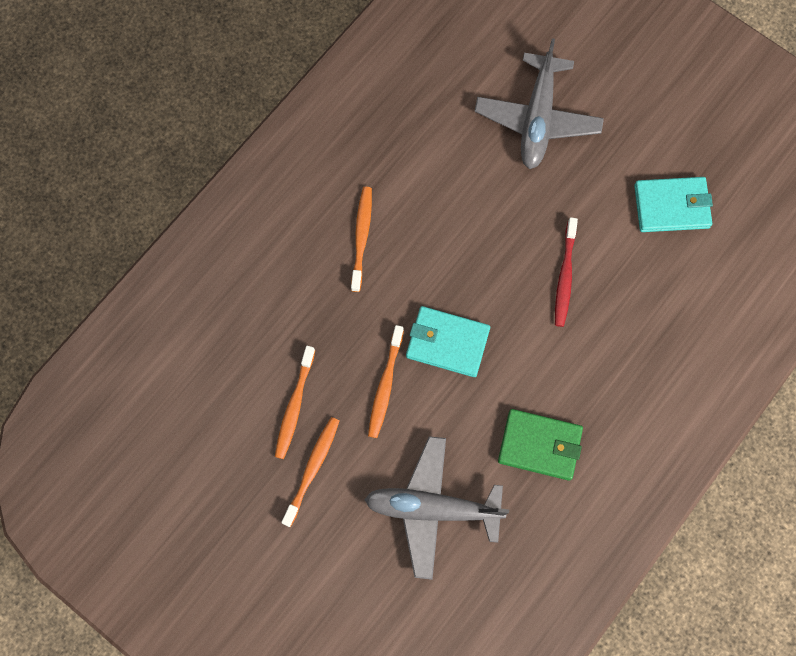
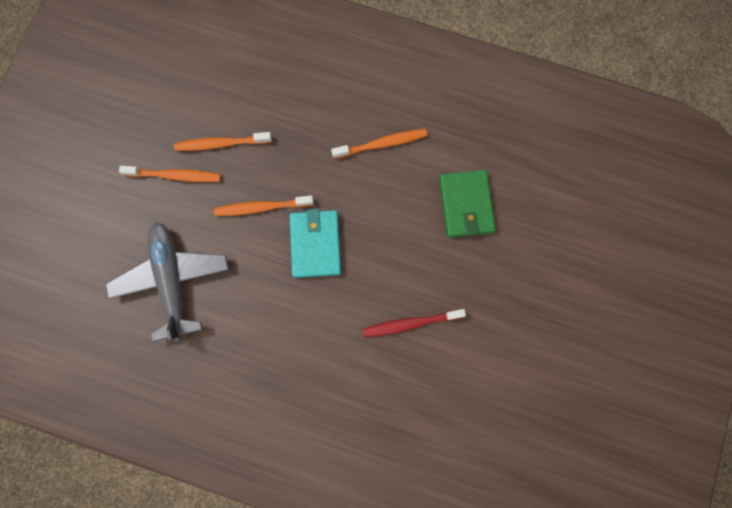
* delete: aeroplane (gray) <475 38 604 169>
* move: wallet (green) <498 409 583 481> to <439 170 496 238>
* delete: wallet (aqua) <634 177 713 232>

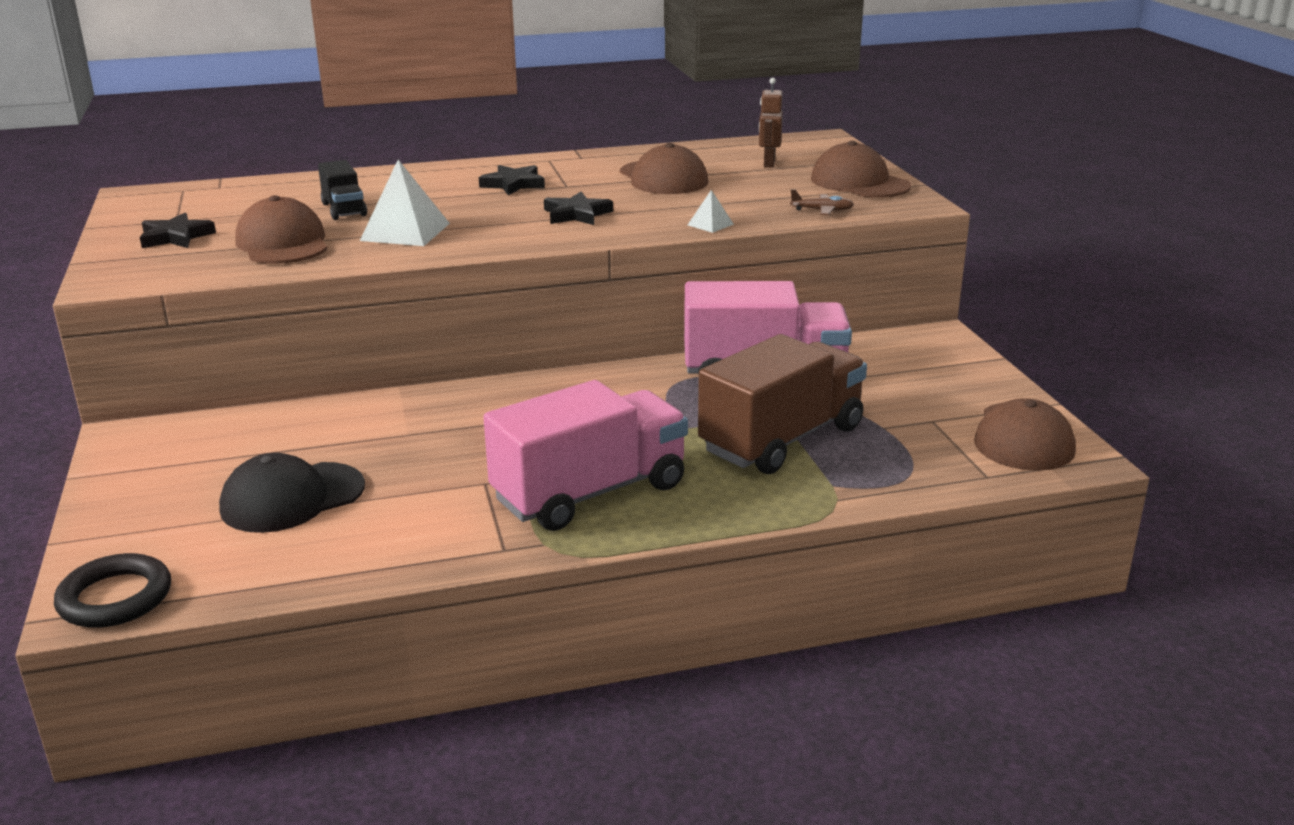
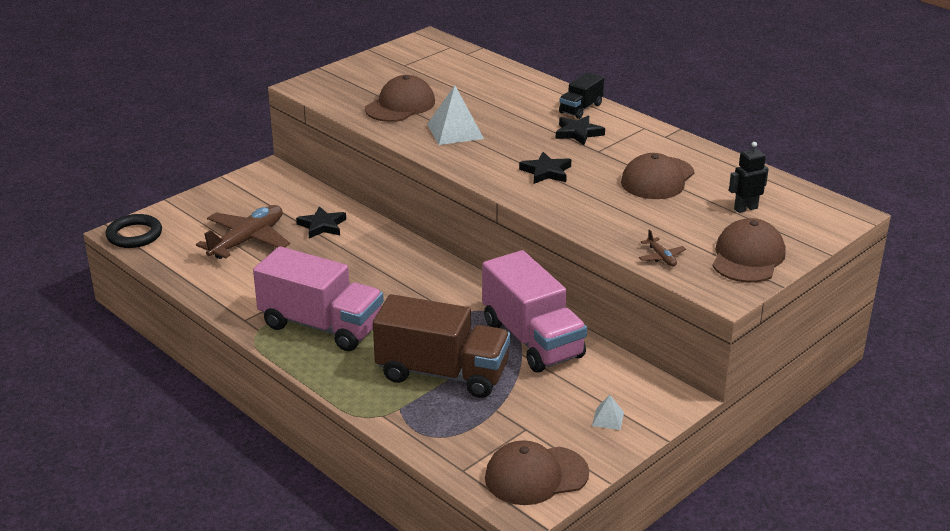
* move: star shape (jet-black) <140 213 216 248> to <296 206 346 238>
* replace: cap (jet-black) <219 453 365 533> to aeroplane (dark brown) <196 205 290 259>
* move: lorry (jet-black) <318 160 367 220> to <559 73 604 119>
* move: solid pyramid (white) <688 190 734 233> to <592 395 624 430>
* recolor: toy robot (dark brown) <759 78 783 168> to toy robot (jet-black) <729 142 769 213>

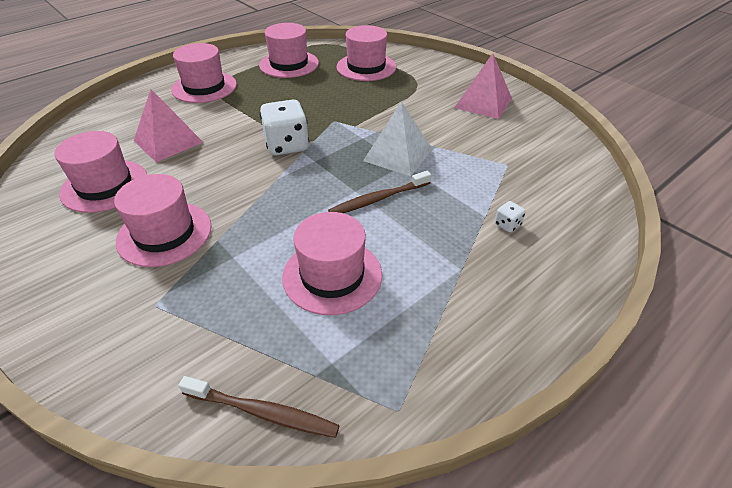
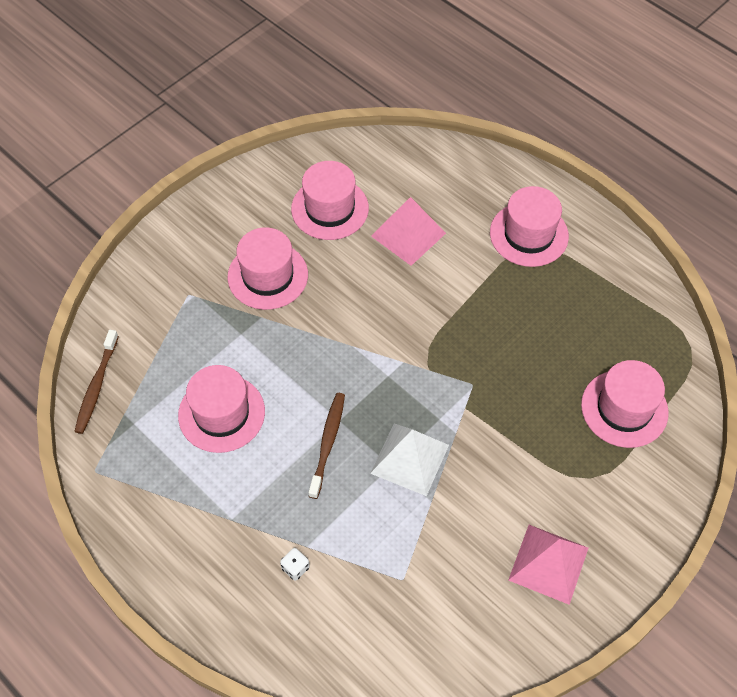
* delete: hat (rose-pink) <259 23 319 78>
* delete: dice (white) <260 100 309 156>
* rotate: toothbrush (dark brown) <328 171 431 213> = <309 393 345 499> 45 degrees clockwise

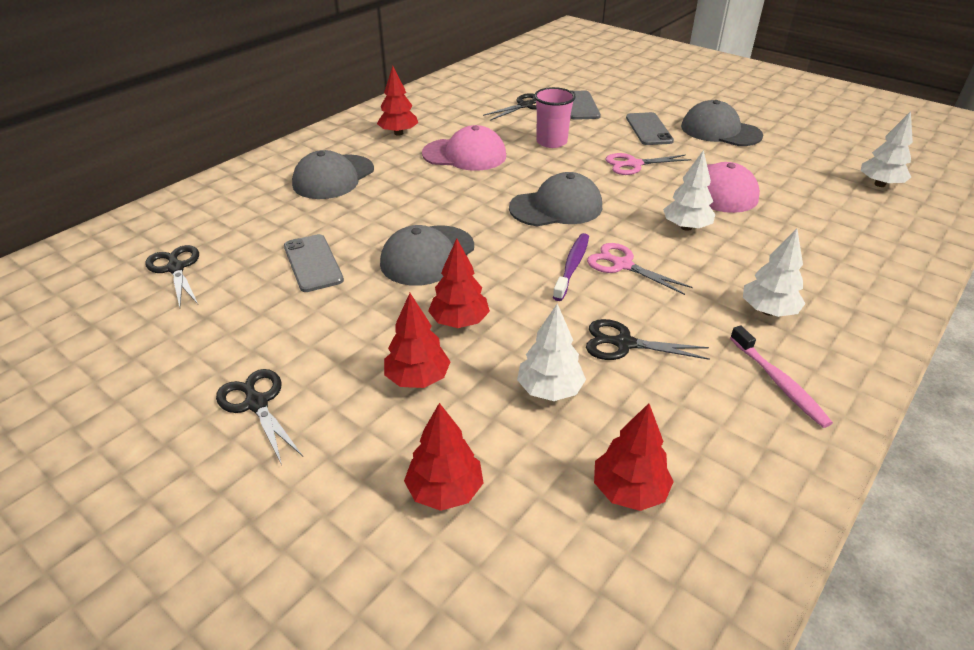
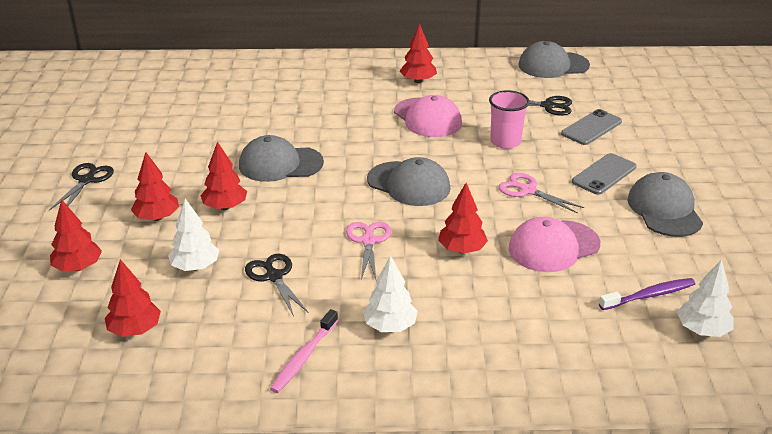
* delete: shears (jet-black) <145 245 199 308>
* delete: smartphone (gray) <284 234 344 292>
* move: cap (gray) <292 150 374 199> to <518 41 590 78>
* move: toothbrush (purple) <553 233 589 301> to <599 278 695 310>
* recolor: toy tree (white) <663 150 715 231> to toy tree (crimson) <438 183 488 254>

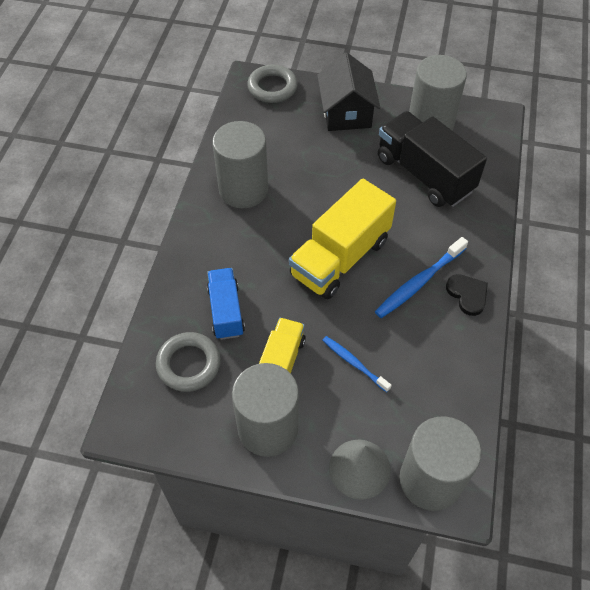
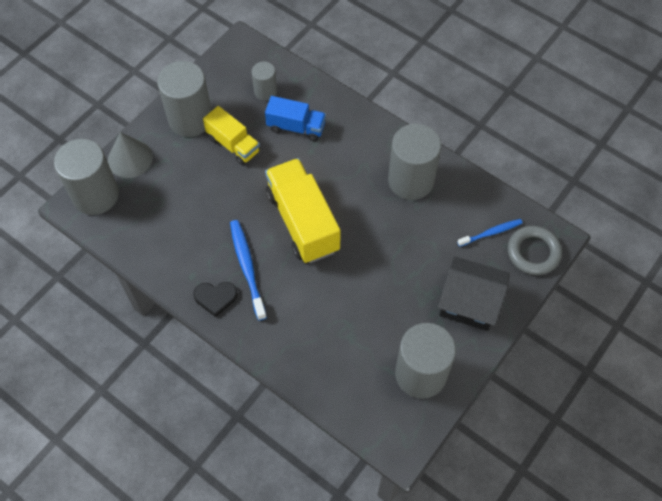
* replace: torus (gray) <156 332 221 392> to cylinder shape (gray) <252 62 277 101>
* move: toothbrush (cobalt) <322 336 392 392> to <457 219 523 247>
* delete: lorry (jet-black) <378 111 487 207>

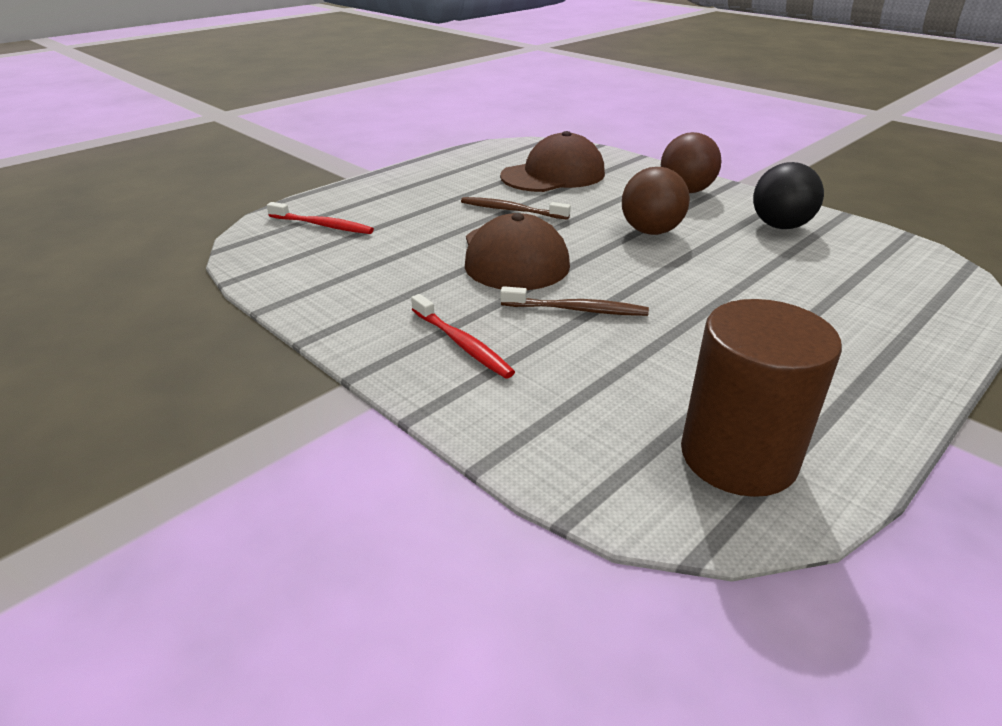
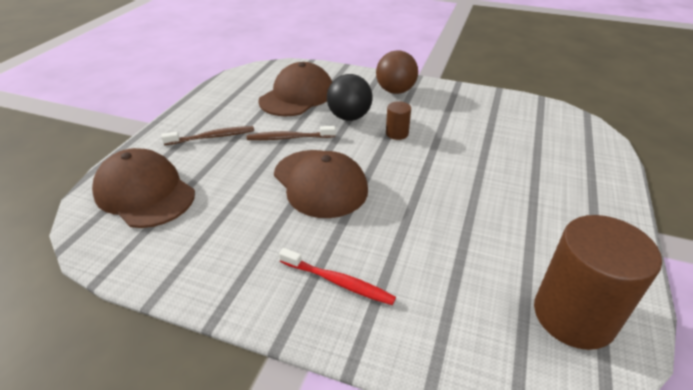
* replace: toothbrush (crimson) <267 202 374 234> to cap (dark brown) <92 148 195 228>
* move: toothbrush (dark brown) <500 286 649 316> to <162 126 254 145>
* replace: play ball (dark brown) <622 167 690 235> to cylinder shape (dark brown) <386 101 411 140>
* move: play ball (jet-black) <753 162 824 229> to <327 74 373 121>

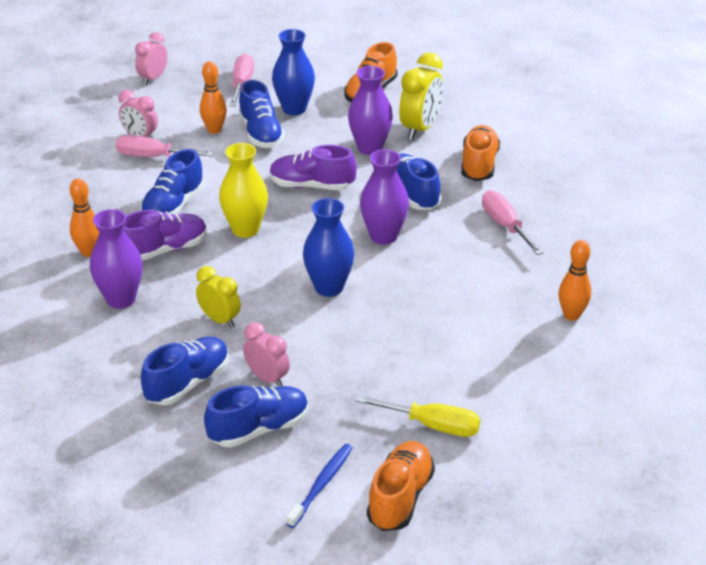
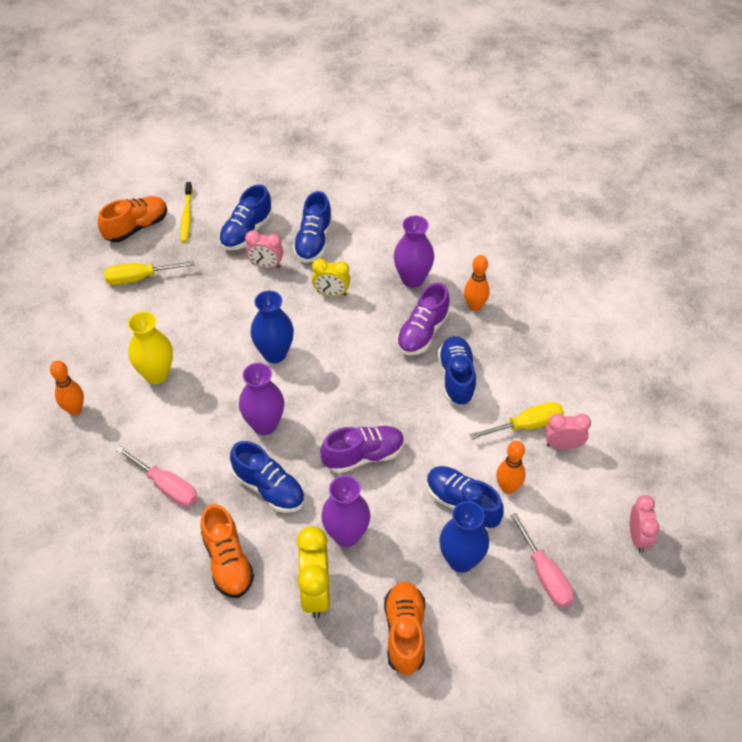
* recolor: flat screwdriver (rose-pink) <116 135 214 157> to flat screwdriver (golden) <469 402 564 440>
* move: vase (golden) <219 143 268 238> to <128 311 173 384>
* recolor: toothbrush (cobalt) <286 444 353 528> to toothbrush (golden) <180 182 192 242>
* rotate: lace-up shoe (orange-coloured) <367 441 435 531> = <98 196 167 242> 120 degrees counterclockwise

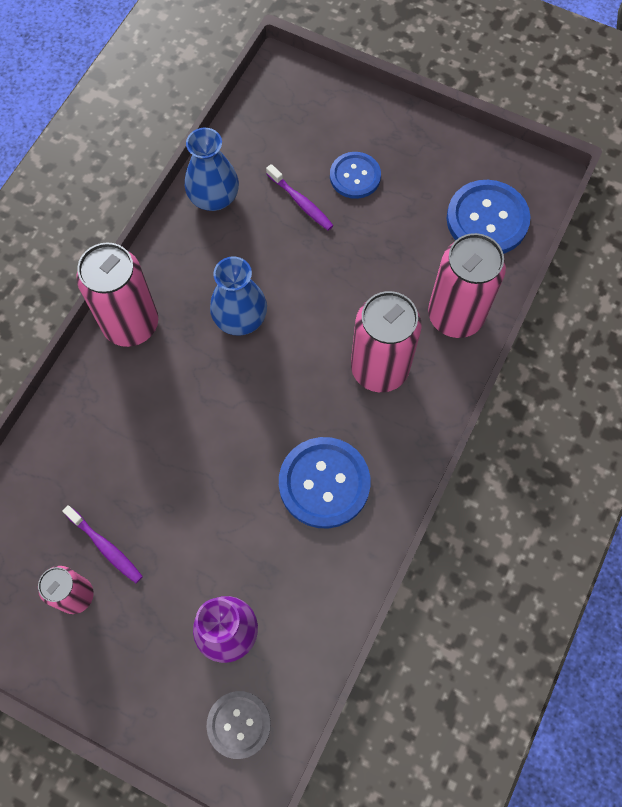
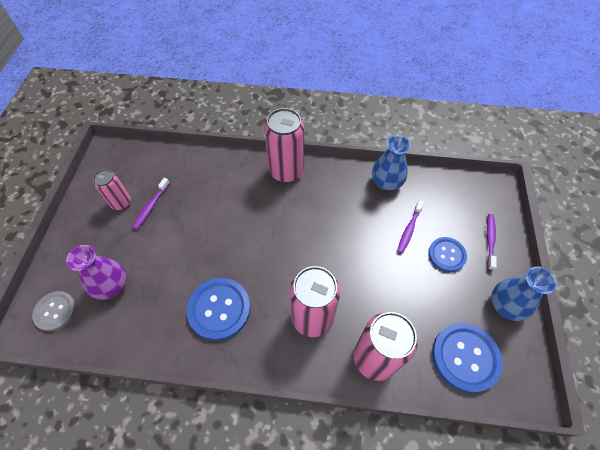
* move: vase (cobalt) <210 256 267 336> to <491 267 557 321>
* insert: toothbrush (purple) <487 214 497 270>

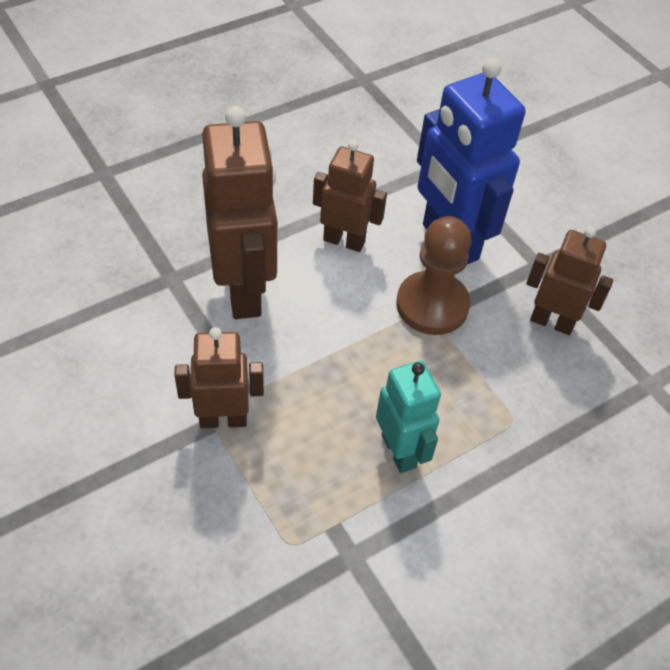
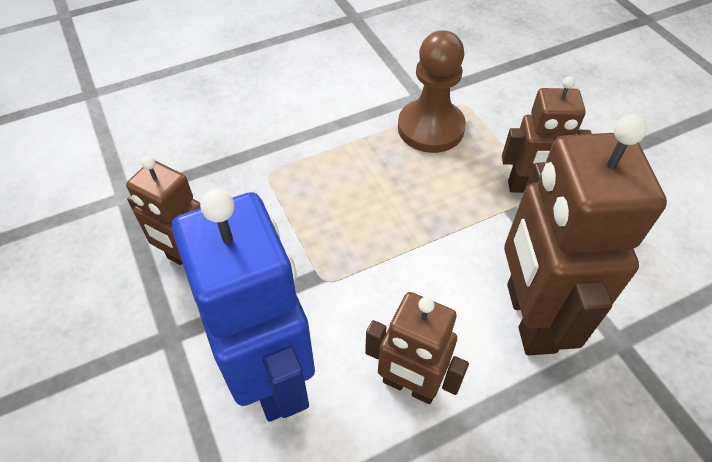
* delete: toy robot (aqua) <376 361 441 473>
* move: chess pawn (dark brown) <396 216 471 335> to <398 30 466 153>

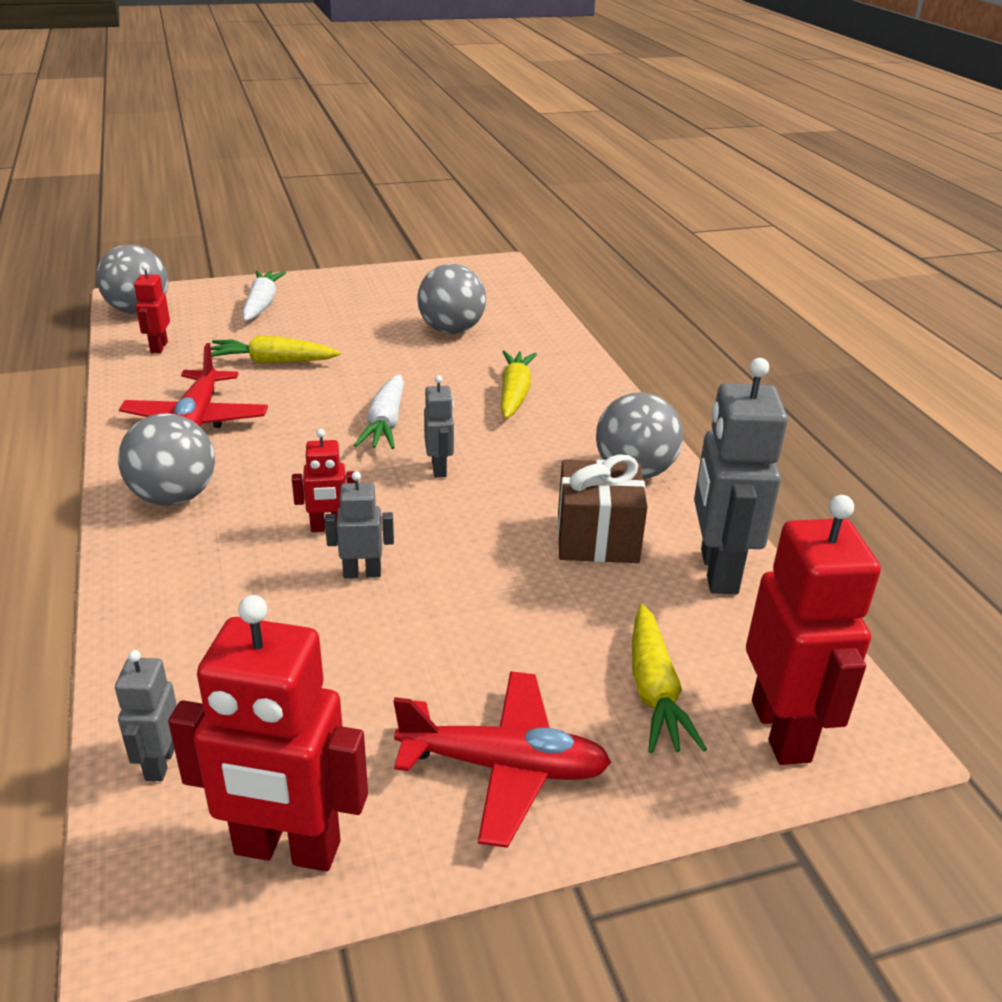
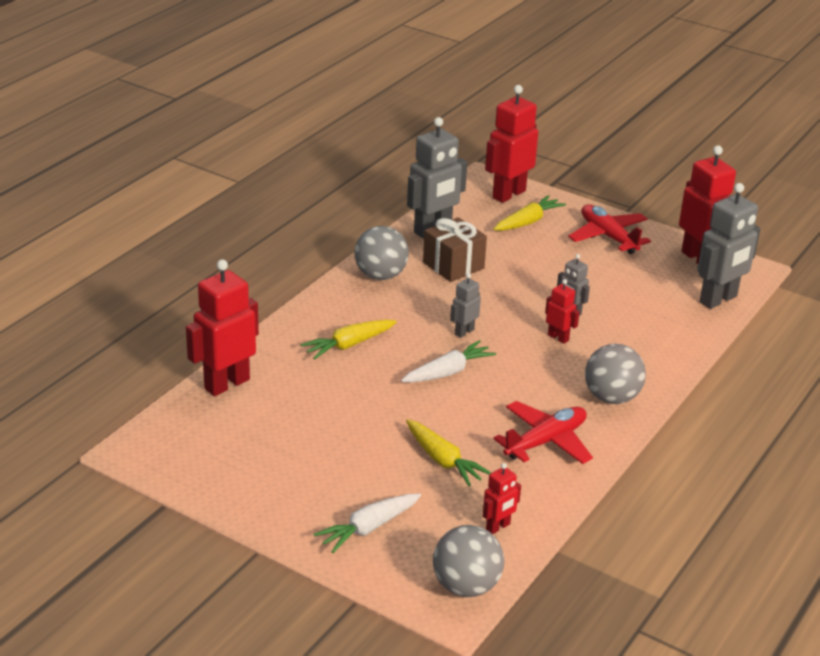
* resize: toy robot (gray) <115 650 177 781> = <697 183 760 309> x1.98
* delete: play ball (gray) <417 264 486 334>
* insert: toy robot (crimson) <186 260 259 396>

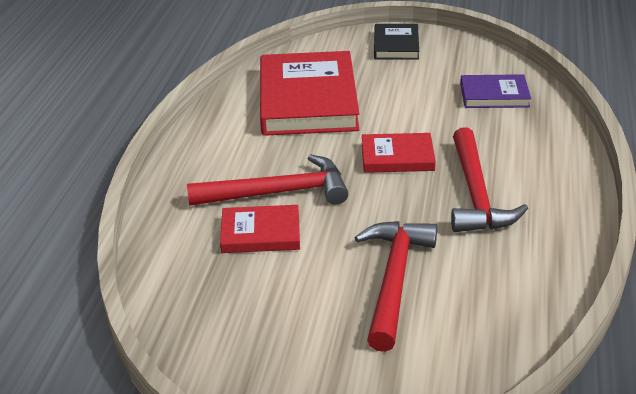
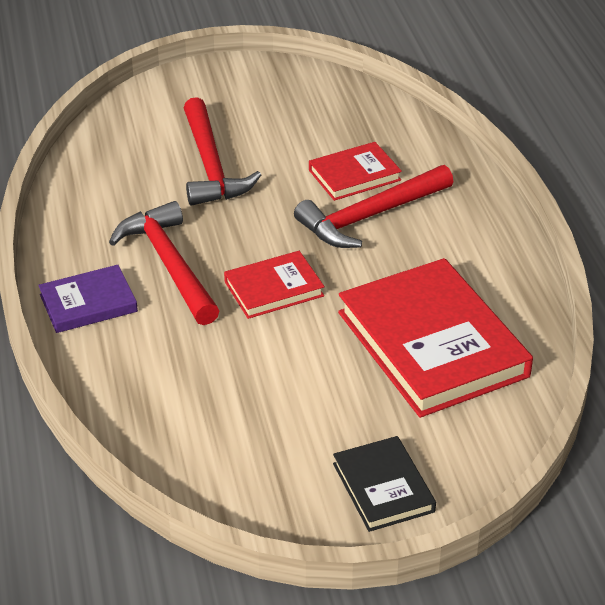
* move: hardback (purple) <460 74 531 108> to <38 265 138 333>

